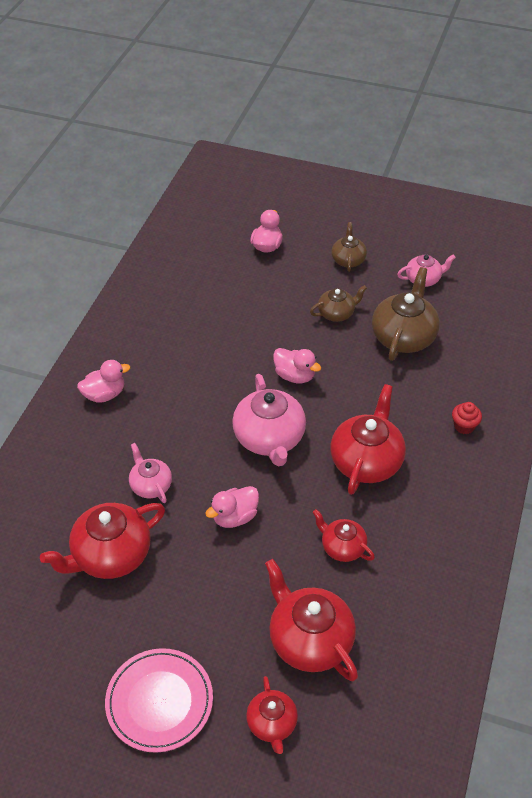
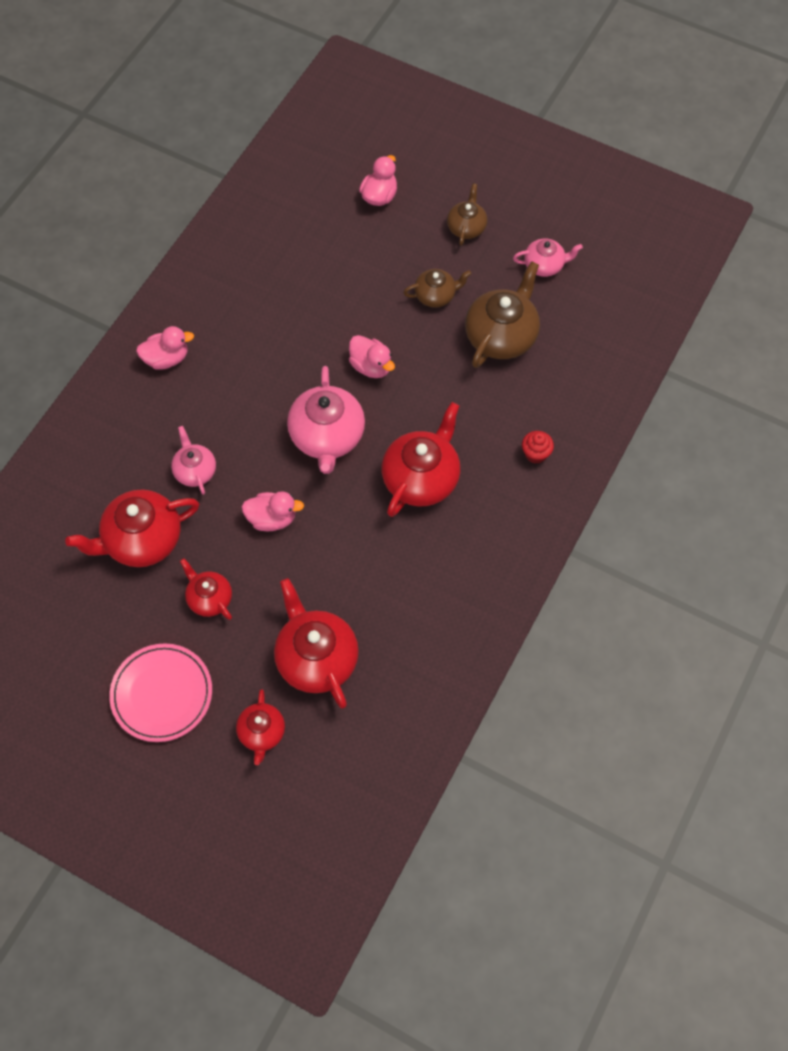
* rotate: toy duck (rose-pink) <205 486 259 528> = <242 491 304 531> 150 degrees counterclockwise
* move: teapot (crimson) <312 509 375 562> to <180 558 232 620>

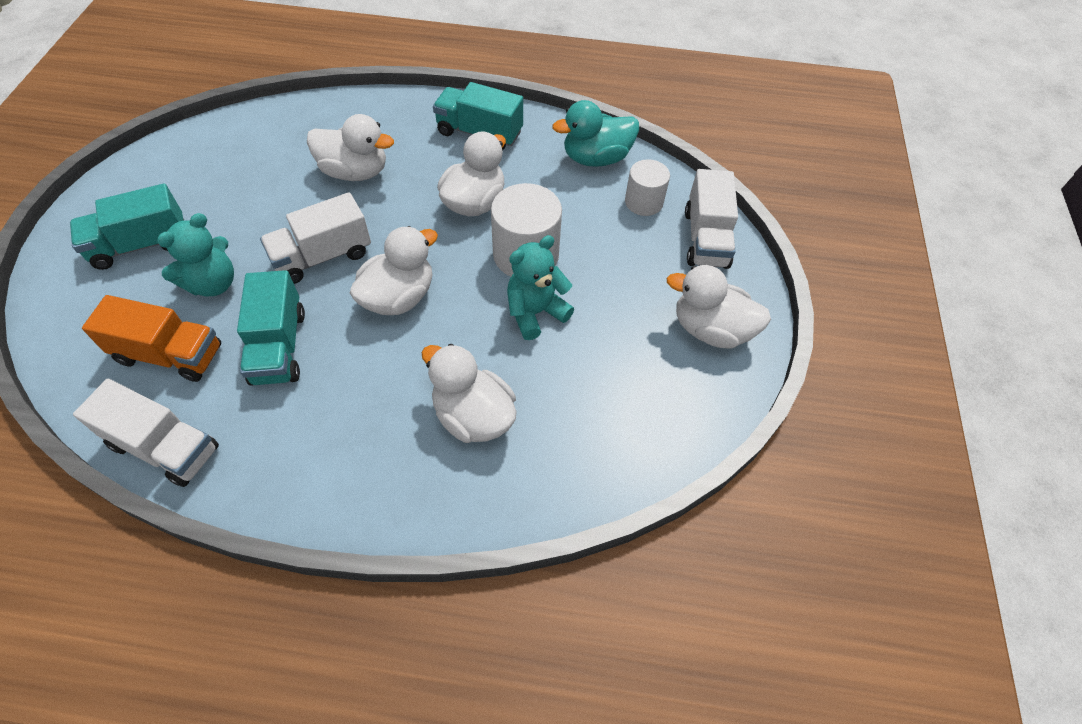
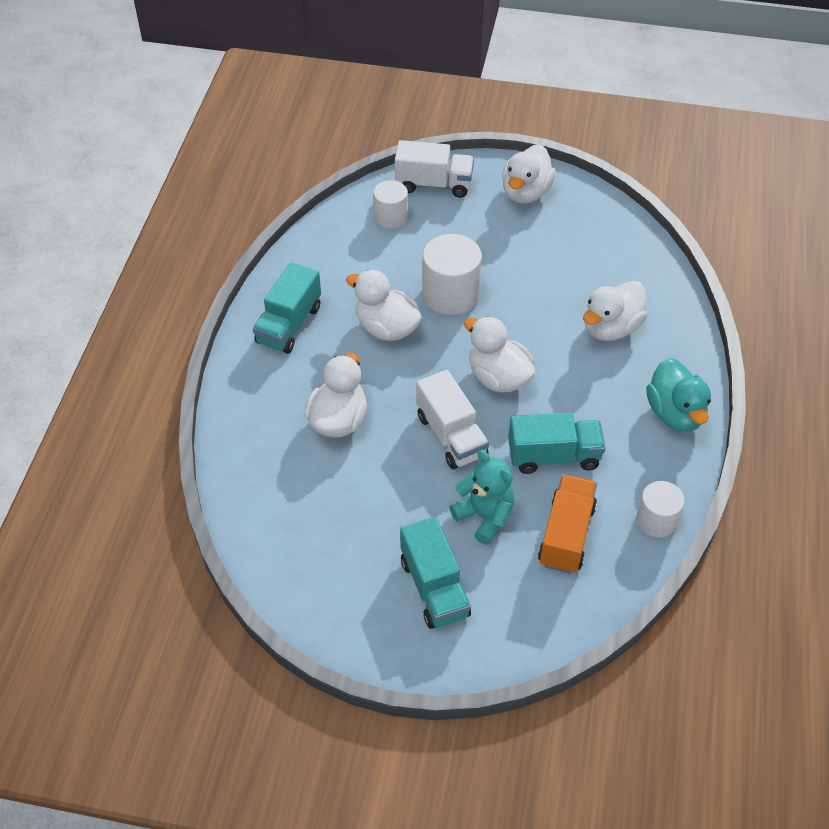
* replace: lorry (white) <73 379 219 487> to cylinder shape (white) <636 481 685 538>
* delete: stuffed bear (aqua) <507 235 574 340>
* move: toy duck (aqua) <552 100 639 167> to <646 358 711 432>

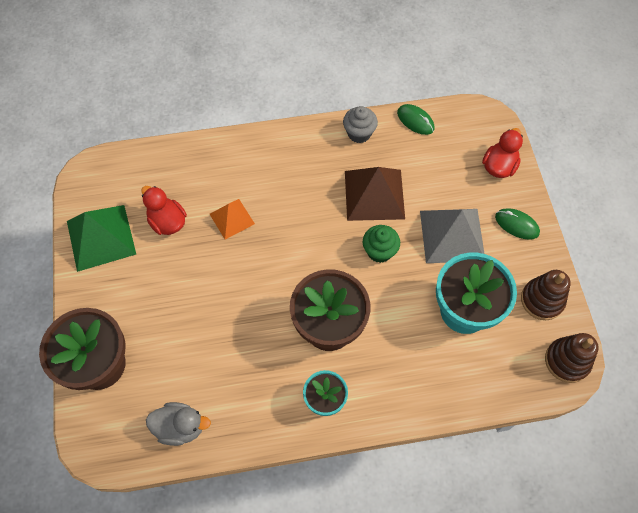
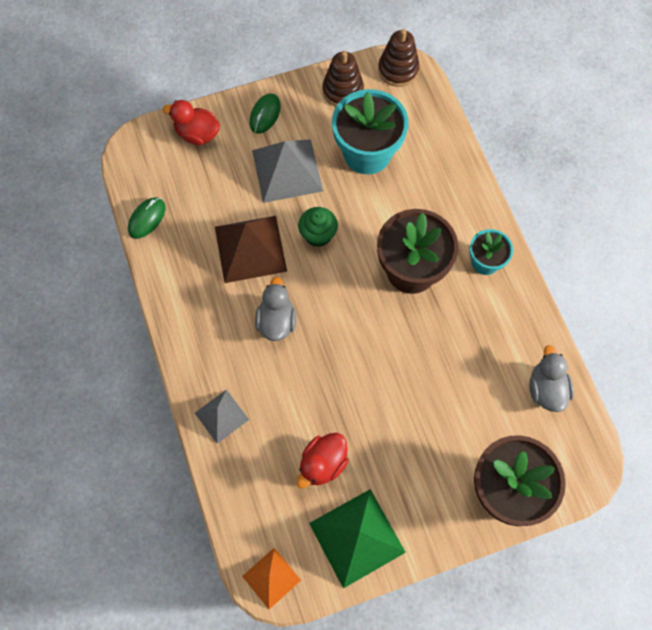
* move: solid pyramid (orange-coloured) <210 199 255 240> to <242 548 301 609>
* delete: fairy cake (gray) <343 106 378 143>
* insert: solid pyramid (gray) <195 390 249 444>
* insert: toy duck (gray) <255 277 296 341>

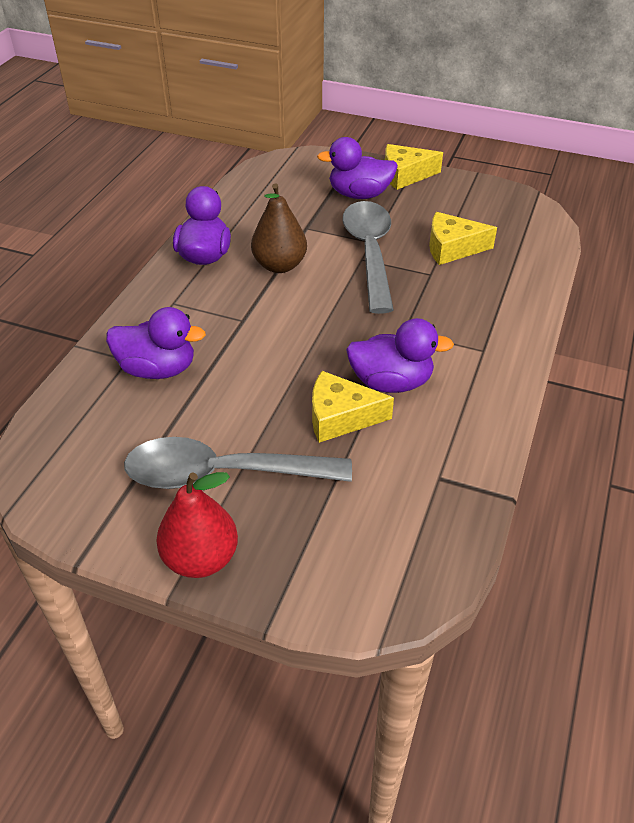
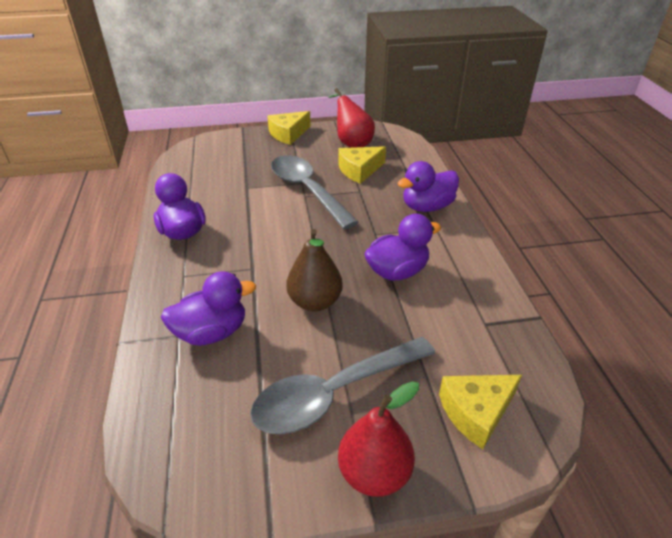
* move: pear fruit (dark brown) <251 183 307 273> to <286 229 343 311>
* move: piece of cheese (golden) <312 371 394 443> to <439 375 522 449>
* move: toy duck (purple) <317 137 398 199> to <397 161 459 212>
* insert: pear fruit (crimson) <328 88 375 148>

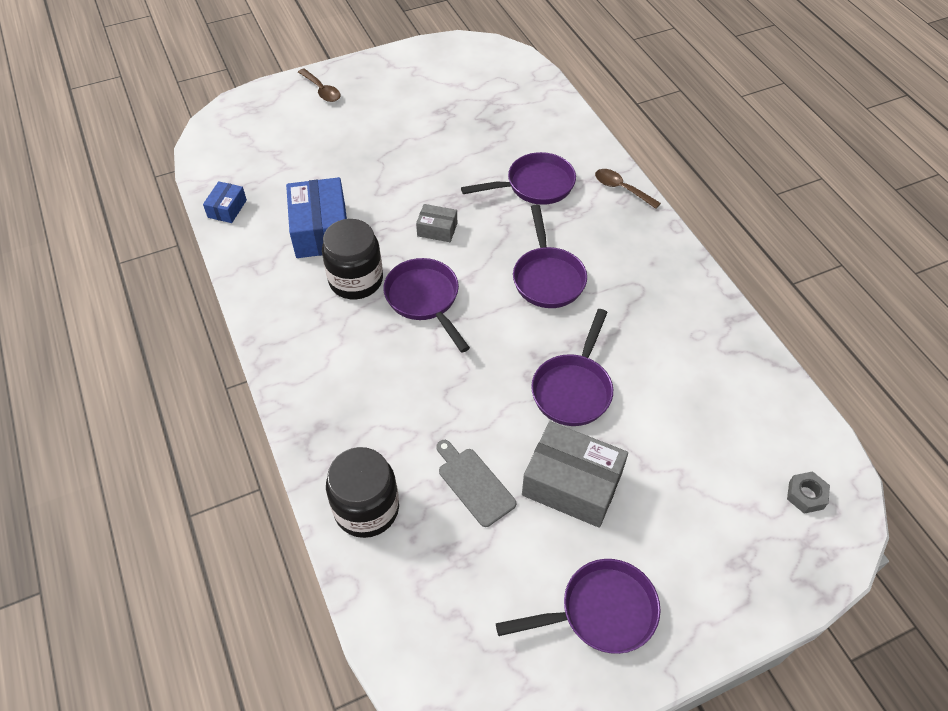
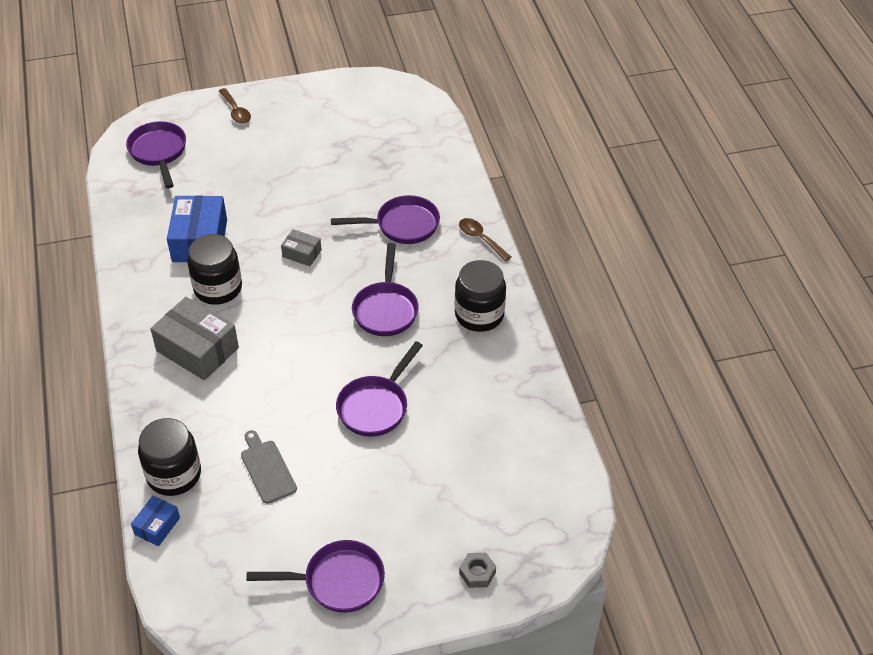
* move: parcel (cobalt) <203 181 247 223> to <131 496 180 546>
* move: skillet (purple) <383 258 470 353> to <126 121 186 188>
* move: parcel (gray) <522 421 628 528> to <150 297 239 380>
* move: hexagon nut (gray) <787 471 830 514> to <459 553 496 588>
* insert: jar (jet-black) <455 260 506 332>

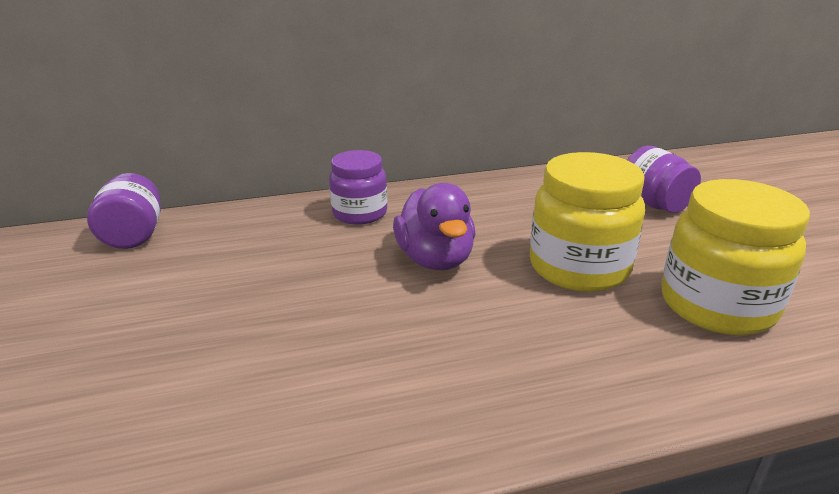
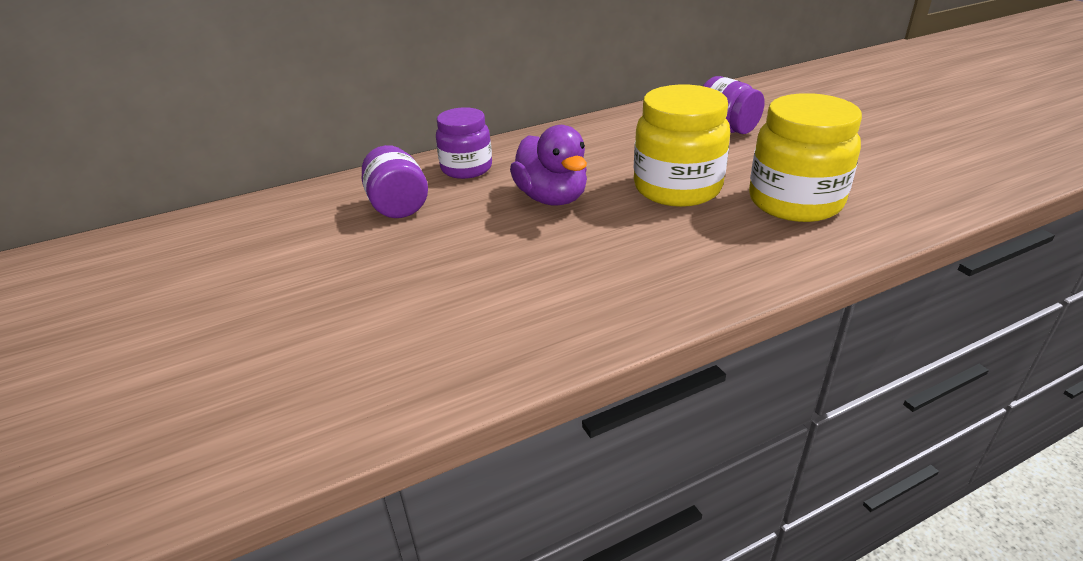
* move: jar (purple) <87 173 161 249> to <362 145 428 218>

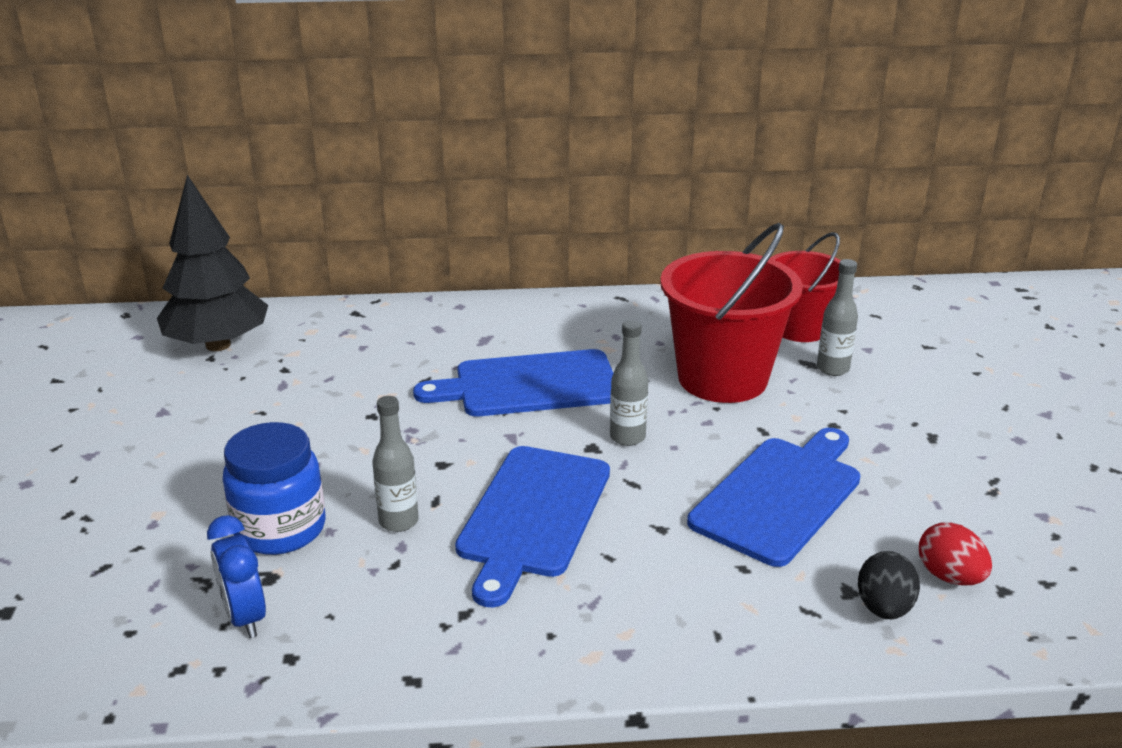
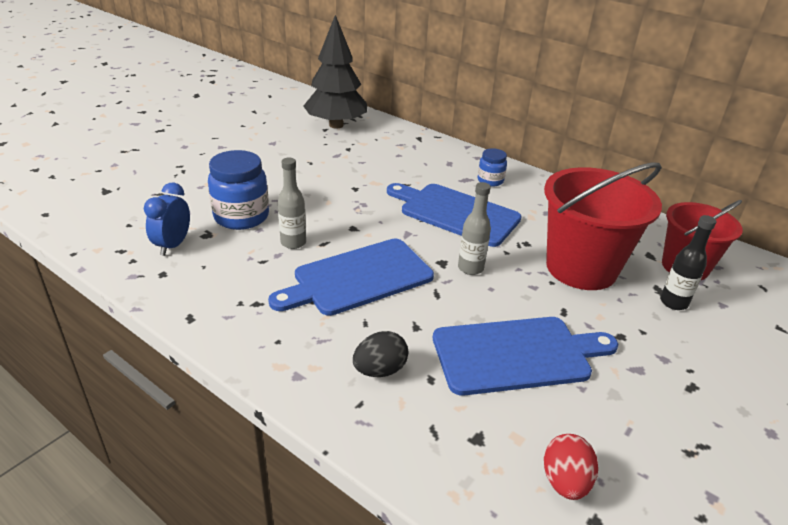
* recolor: bottle (gray) <817 259 858 376> to bottle (jet-black) <660 215 716 310>
* move: egg (jet-black) <858 551 920 619> to <353 331 408 377>
* insert: jar (cobalt) <478 148 507 187>

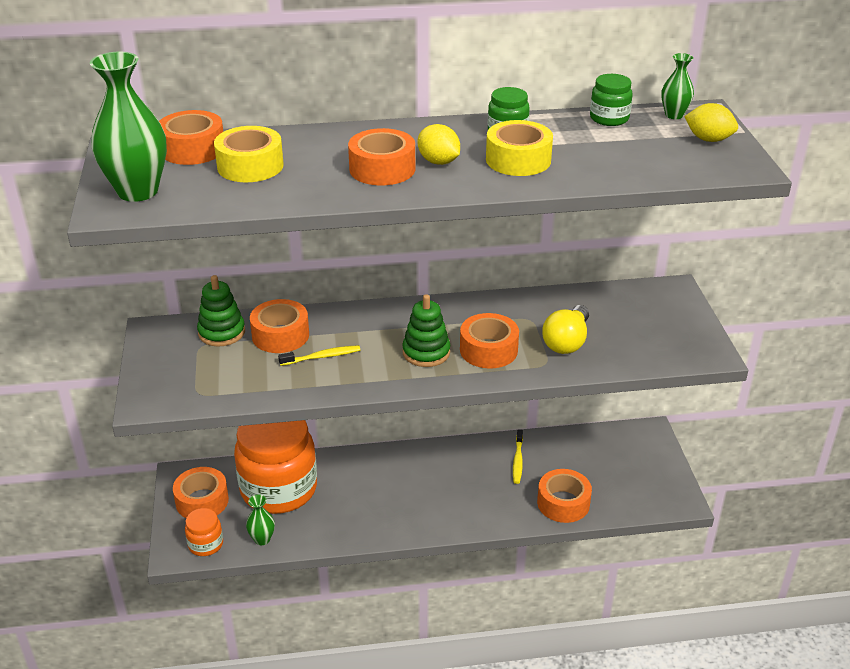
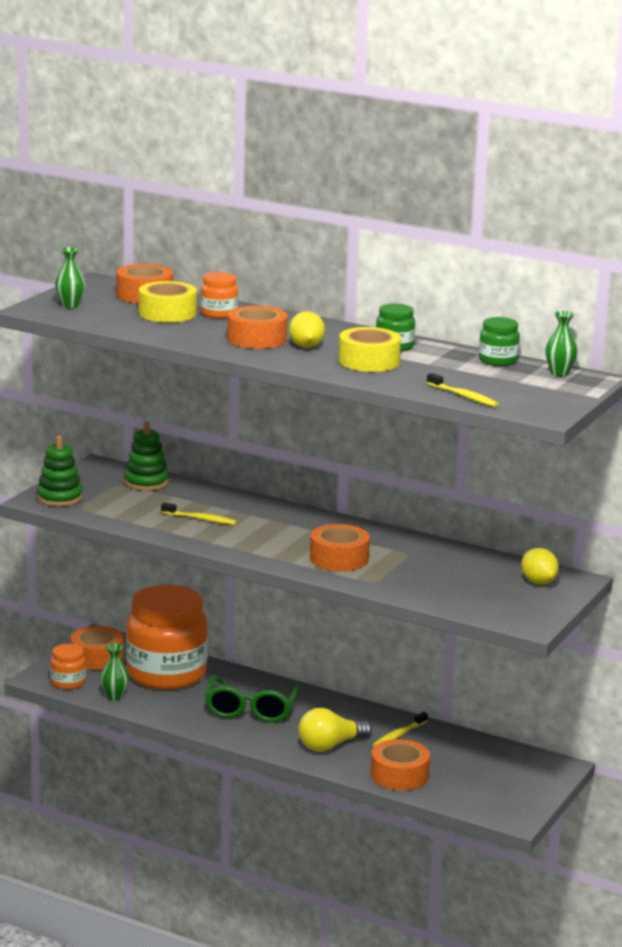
* resize: vase (green) <90 52 167 202> = <55 247 85 308> x0.50
* delete: tape (orange-coloured) <250 299 309 353>
* move: ring stacker (green) <402 294 450 367> to <37 435 83 506>
* move: bulb (golden) <542 305 589 354> to <298 708 372 751>
* move: citrus fruit (golden) <684 103 738 142> to <521 548 559 584>
* insert: jar (orange-coloured) <200 272 238 318>
* insert: spectacles (green) <205 675 301 722>
* insert: toothbrush (golden) <427 373 499 407>

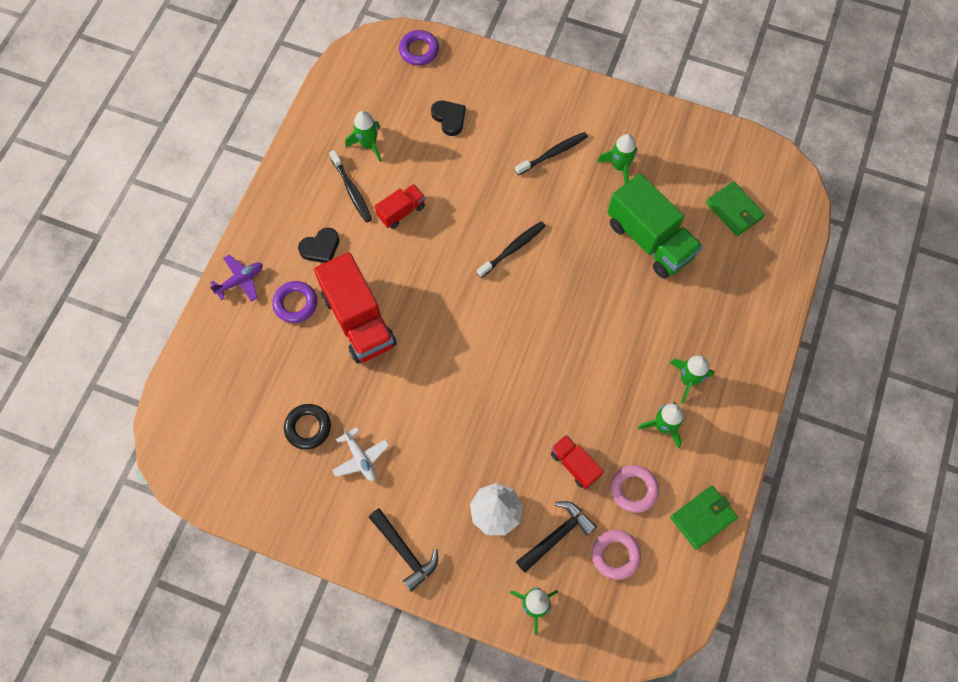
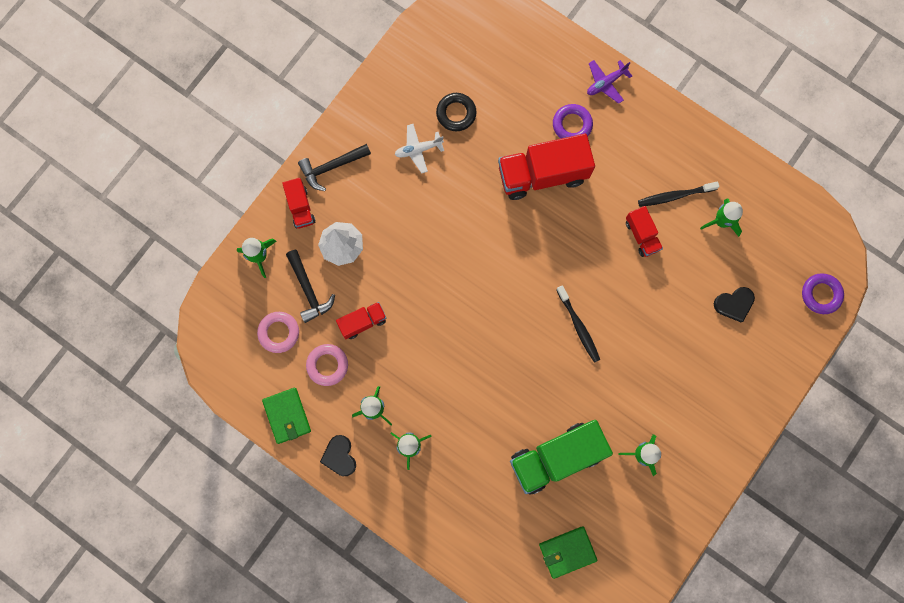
* rotate: aeroplane (purple) <210 255 263 302> = <587 60 632 104> 75 degrees clockwise
* move: heart shape (jet-black) <298 228 339 263> to <320 435 356 476>
* delete: toothbrush (jet-black) <515 132 588 175>
* insert: lorry (crimson) <282 178 316 229>

